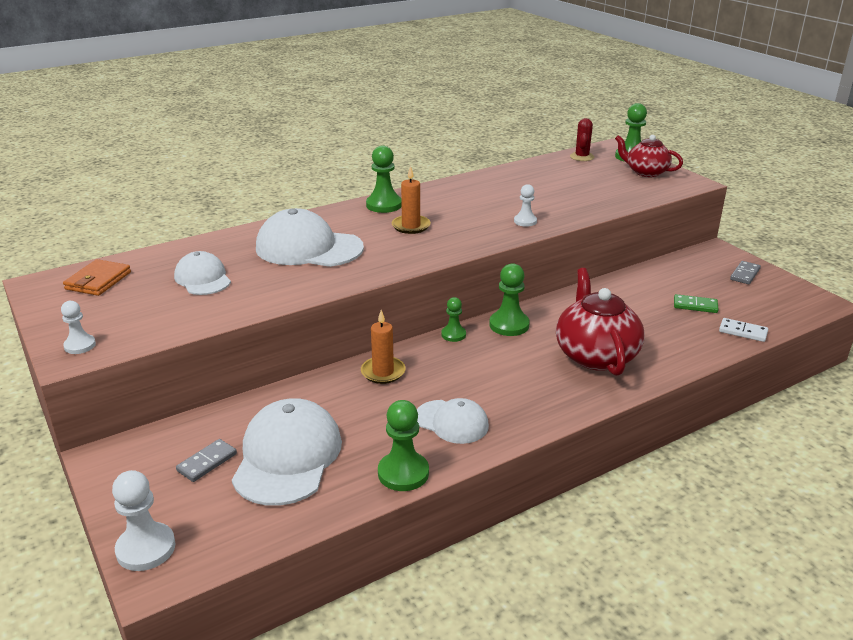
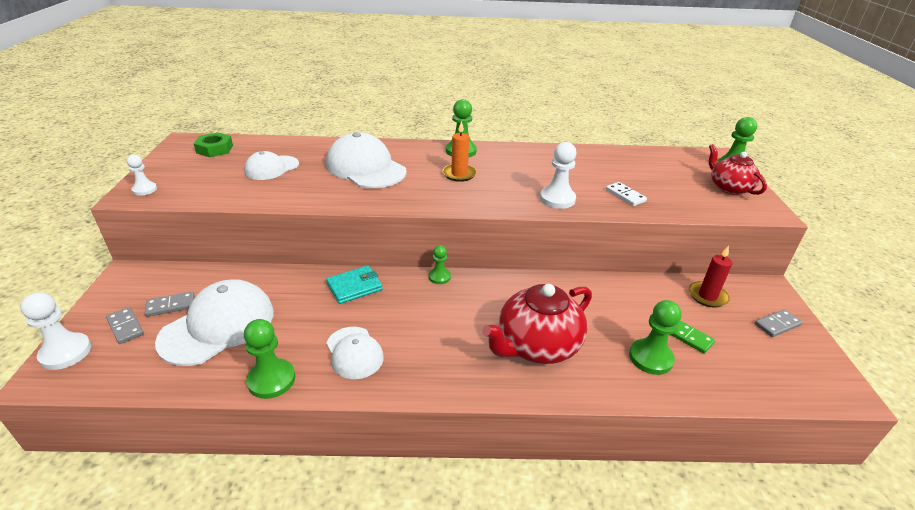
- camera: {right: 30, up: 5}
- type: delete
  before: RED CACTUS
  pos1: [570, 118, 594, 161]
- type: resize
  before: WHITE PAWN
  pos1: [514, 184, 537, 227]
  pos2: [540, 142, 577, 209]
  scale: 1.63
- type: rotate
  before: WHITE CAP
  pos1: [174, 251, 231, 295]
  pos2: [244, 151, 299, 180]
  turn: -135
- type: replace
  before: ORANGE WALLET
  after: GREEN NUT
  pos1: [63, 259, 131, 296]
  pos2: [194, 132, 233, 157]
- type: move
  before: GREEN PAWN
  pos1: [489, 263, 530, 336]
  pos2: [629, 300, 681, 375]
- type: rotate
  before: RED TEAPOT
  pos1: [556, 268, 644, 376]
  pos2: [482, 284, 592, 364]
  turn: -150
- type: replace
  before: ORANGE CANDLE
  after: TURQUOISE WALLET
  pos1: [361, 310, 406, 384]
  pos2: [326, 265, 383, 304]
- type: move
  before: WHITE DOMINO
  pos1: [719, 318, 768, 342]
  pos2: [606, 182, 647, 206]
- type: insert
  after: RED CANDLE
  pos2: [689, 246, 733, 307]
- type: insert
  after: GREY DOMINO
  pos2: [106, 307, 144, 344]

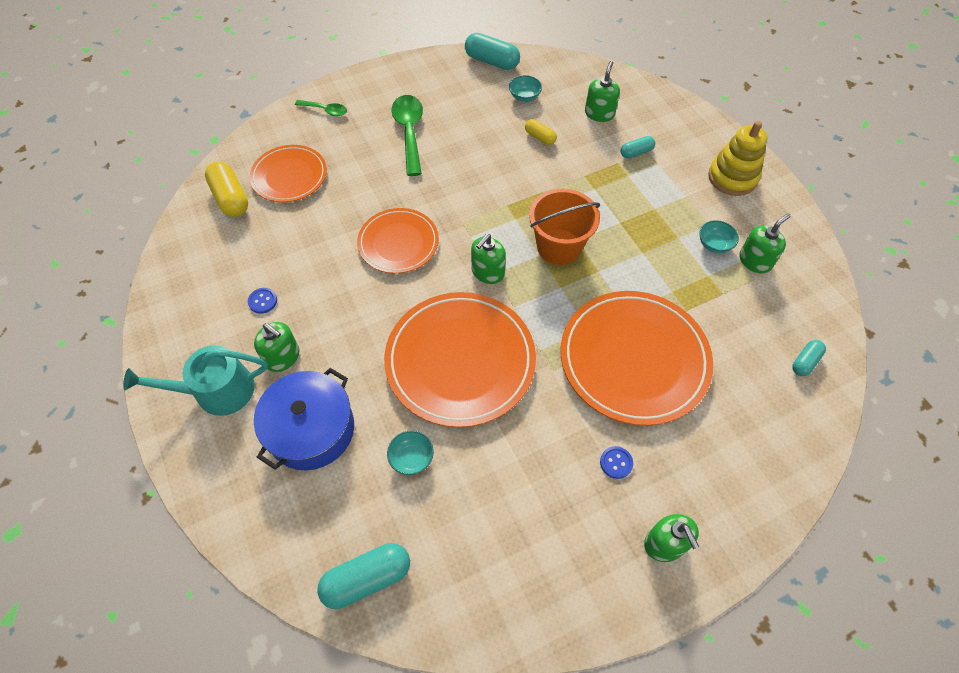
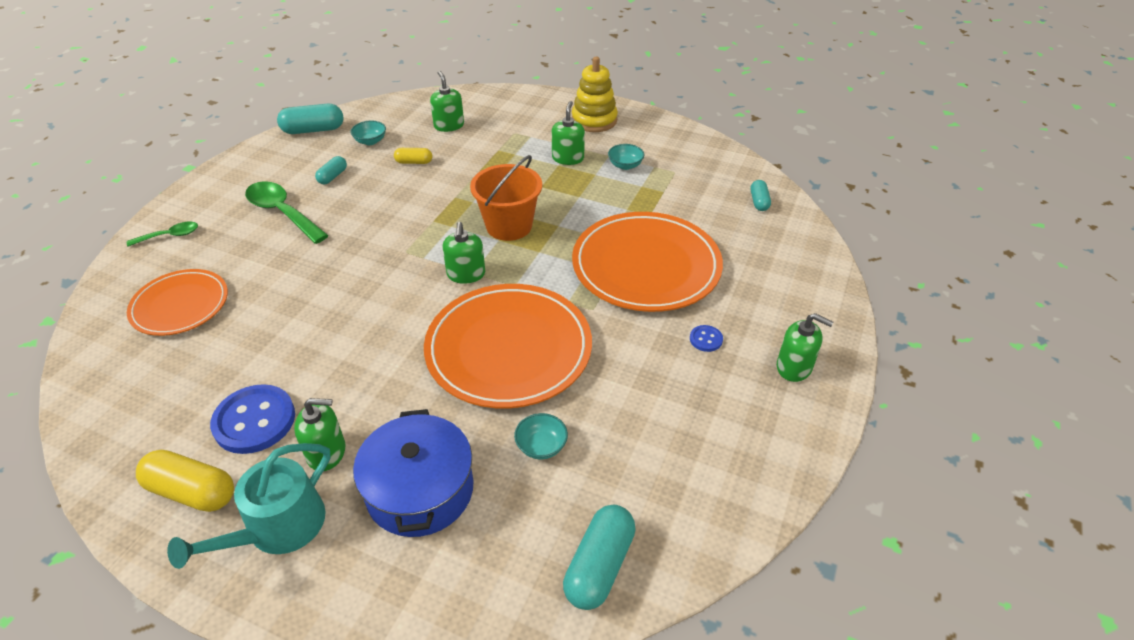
- camera: {right: -40, up: -15}
- type: move
  before: TURQUOISE CAPSULE
  pos1: [621, 136, 655, 158]
  pos2: [315, 156, 347, 184]
- type: move
  before: YELLOW CAPSULE
  pos1: [205, 161, 248, 217]
  pos2: [136, 450, 234, 512]
- type: delete
  before: ORANGE PLATE
  pos1: [357, 208, 439, 274]
- type: move
  before: GREEN SOAP DISPENSER
  pos1: [739, 213, 791, 273]
  pos2: [552, 101, 585, 165]
- type: resize
  before: BLUE BUTTON
  pos1: [248, 288, 277, 314]
  pos2: [210, 384, 295, 454]
  scale: 2.17

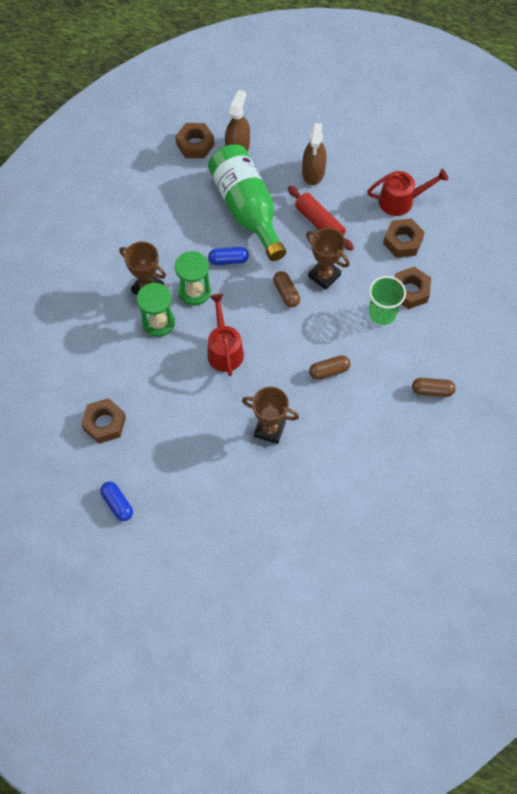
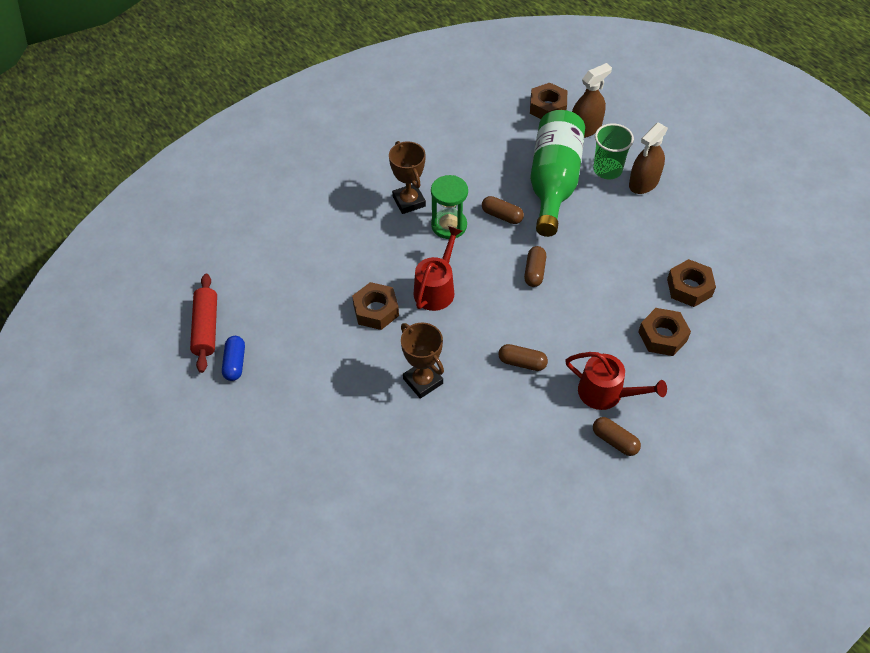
- camera: {right: 35, up: -10}
- type: move
  before: RED WATERING CAN
  pos1: [367, 169, 448, 216]
  pos2: [565, 352, 667, 410]
- type: move
  before: RED ROLLING PIN
  pos1: [288, 186, 354, 251]
  pos2: [190, 274, 217, 373]
- type: delete
  before: BROWN TROPHY
  pos1: [306, 228, 350, 290]
- type: recolor
  before: BLUE CAPSULE
  after: BROWN CAPSULE
  pos1: [208, 247, 249, 265]
  pos2: [482, 196, 524, 224]
- type: move
  before: GREEN CUP
  pos1: [369, 276, 406, 325]
  pos2: [593, 123, 634, 179]
- type: delete
  before: GREEN HOURGLASS
  pos1: [137, 283, 175, 337]
- type: move
  before: BROWN NUT
  pos1: [81, 398, 126, 444]
  pos2: [352, 282, 399, 330]

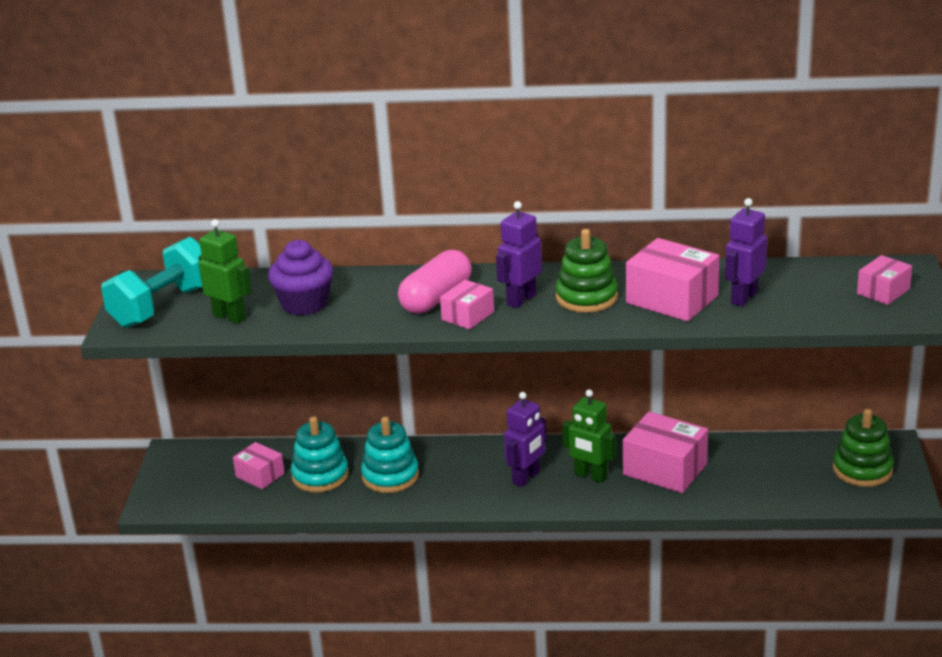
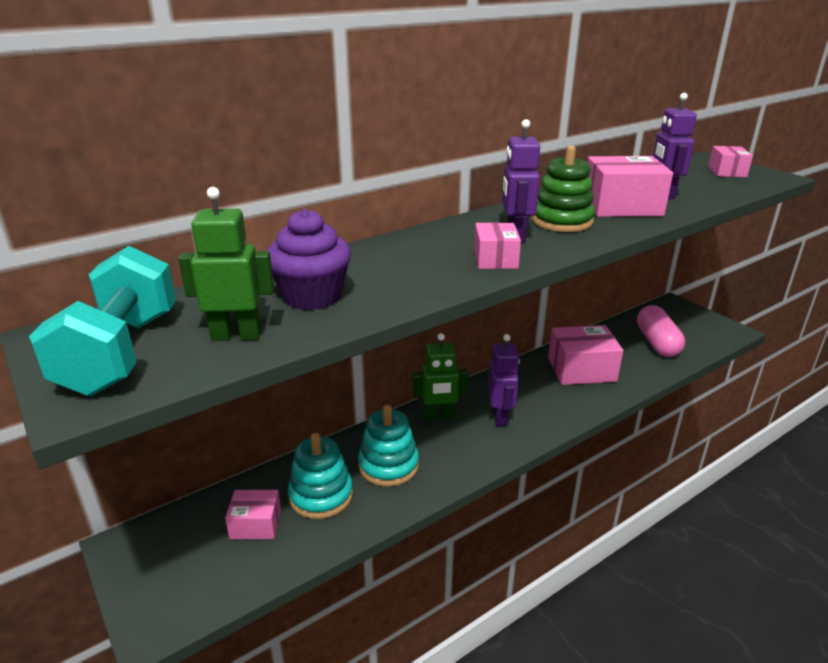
- camera: {right: -40, up: 0}
- type: move
  before: PINK CAPSULE
  pos1: [398, 250, 472, 314]
  pos2: [637, 305, 685, 357]
- type: move
  before: GREEN ROBOT
  pos1: [562, 389, 616, 483]
  pos2: [413, 333, 468, 421]
- type: delete
  before: GREEN STACKING TOY
  pos1: [833, 409, 894, 487]

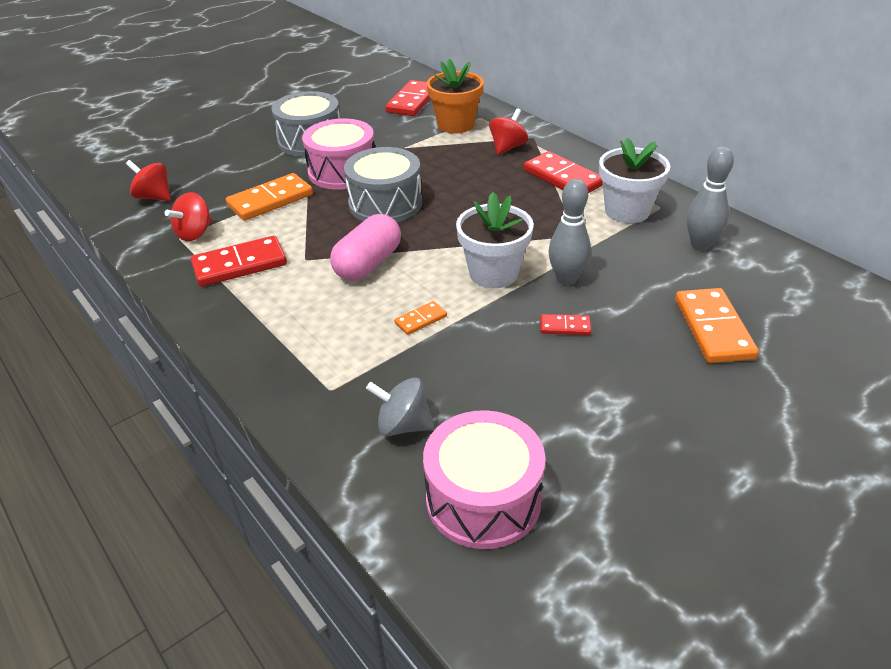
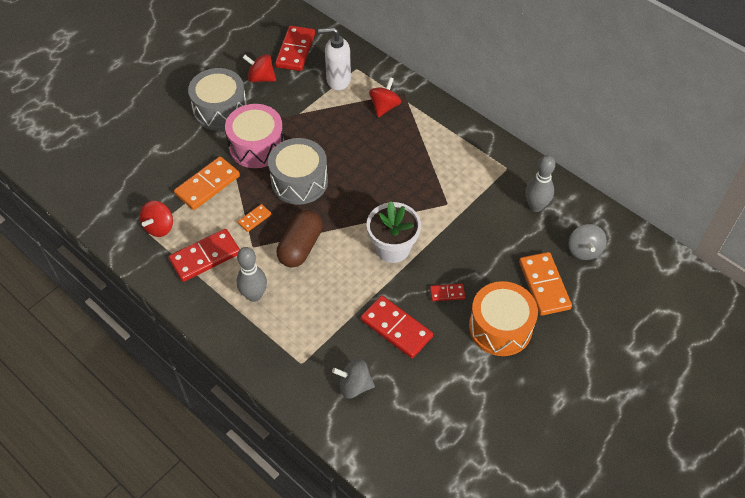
- camera: {right: -10, up: 15}
- type: replace
  before: ORANGE FLOWER POT
  after: WHITE SOAP DISPENSER
  pos1: [427, 59, 484, 133]
  pos2: [318, 27, 351, 90]
- type: delete
  before: WHITE FLOWER POT
  pos1: [599, 138, 670, 223]
- type: move
  before: RED DOMINO
  pos1: [524, 151, 603, 193]
  pos2: [361, 296, 433, 358]
- type: move
  before: RED SPINNING TOP
  pos1: [126, 160, 171, 201]
  pos2: [243, 54, 276, 82]
- type: move
  before: GREY BOWLING PIN
  pos1: [548, 179, 591, 286]
  pos2: [236, 247, 267, 302]
- type: recolor
  before: PINK CAPSULE
  after: BROWN CAPSULE
  pos1: [330, 214, 401, 281]
  pos2: [277, 210, 322, 268]
- type: move
  before: ORANGE DOMINO
  pos1: [394, 301, 447, 335]
  pos2: [238, 204, 271, 232]
- type: delete
  before: PINK DRUM
  pos1: [423, 410, 546, 549]
- type: insert
  after: GREY SPINNING TOP
  pos2: [569, 224, 607, 260]
- type: insert
  after: ORANGE DRUM
  pos2: [469, 281, 538, 356]

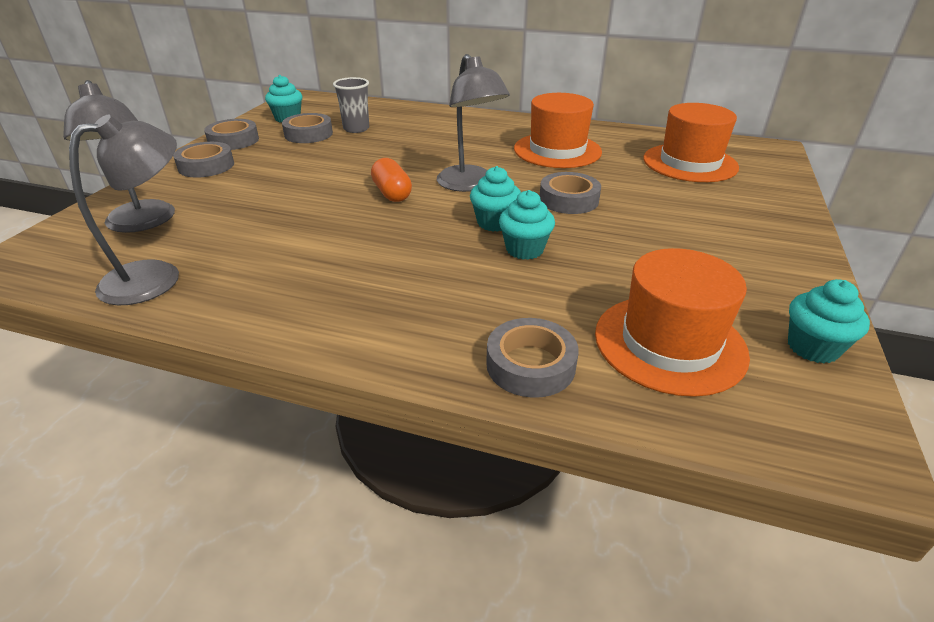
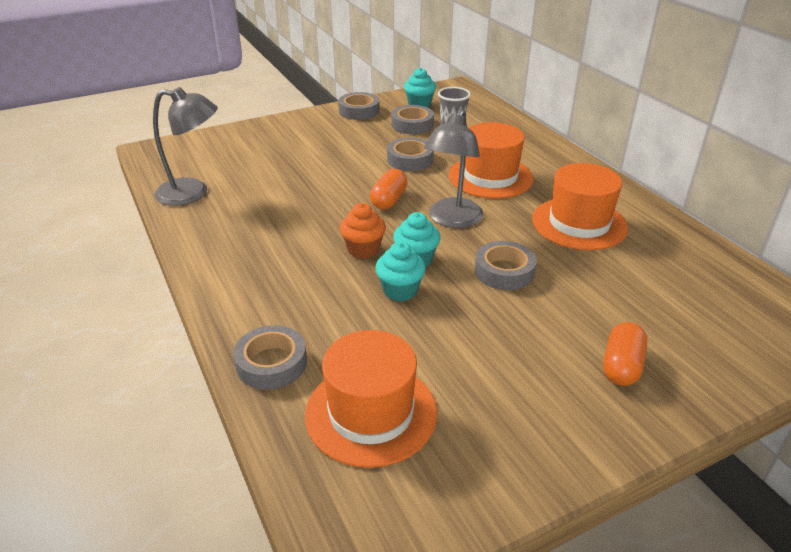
- camera: {right: 45, up: 0}
- type: delete
  before: GREY LAMP
  pos1: [63, 80, 175, 233]
- type: move
  before: ORANGE HAT
  pos1: [643, 103, 739, 182]
  pos2: [449, 122, 533, 198]
- type: move
  before: GREY TAPE
  pos1: [173, 142, 234, 178]
  pos2: [387, 137, 434, 171]
- type: delete
  before: TURQUOISE CUPCAKE
  pos1: [788, 279, 870, 364]
- type: insert
  after: ORANGE CUPCAKE
  pos2: [340, 203, 386, 259]
- type: insert
  after: ORANGE CAPSULE
  pos2: [603, 322, 647, 386]

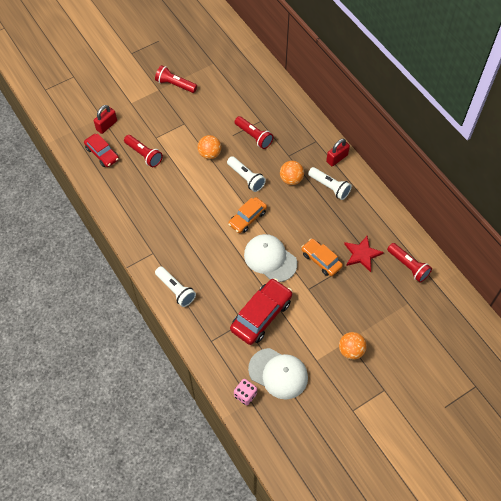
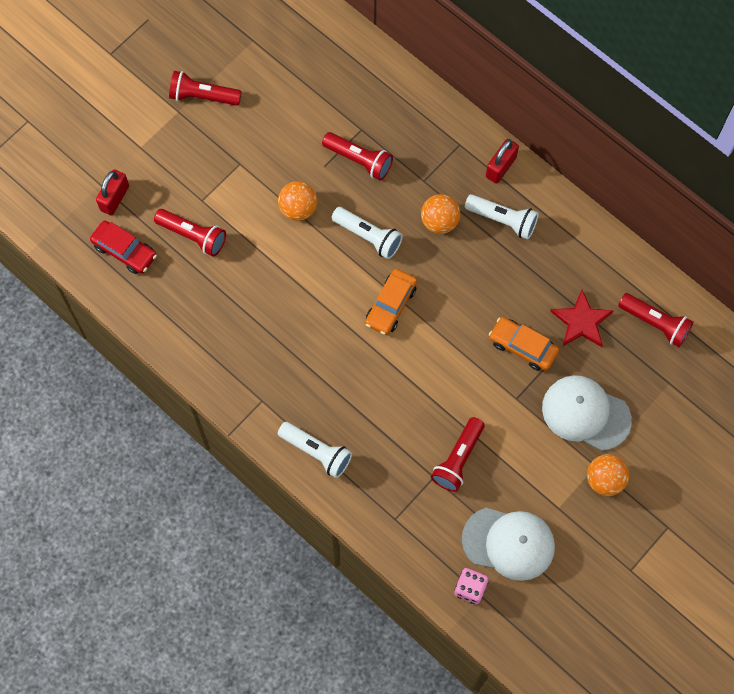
- camera: {right: -15, up: 10}
- type: move
  before: WHITE CAP
  pos1: [244, 234, 297, 282]
  pos2: [542, 375, 632, 451]
- type: replace
  before: RED CAR
  after: RED FLASHLIGHT
  pos1: [230, 278, 292, 345]
  pos2: [431, 417, 485, 492]

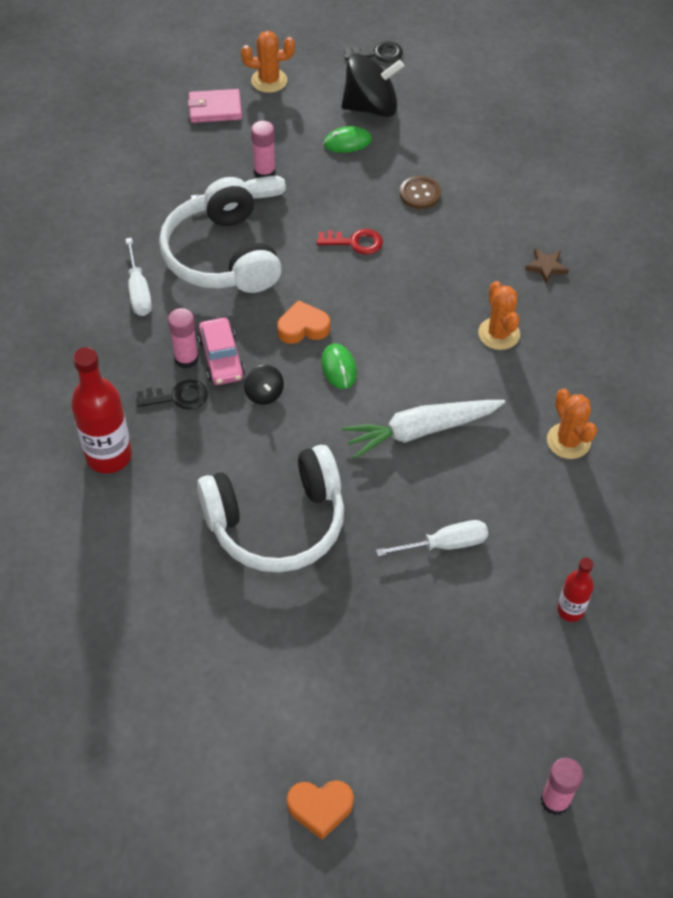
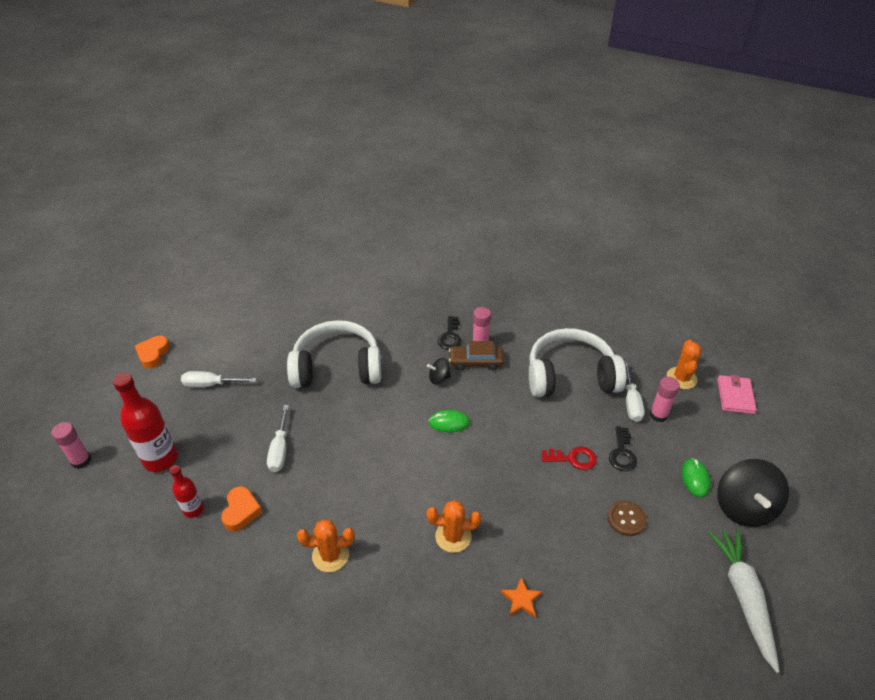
- camera: {right: 105, up: -10}
- type: move
  before: ORANGE CACTUS
  pos1: [241, 31, 295, 93]
  pos2: [667, 340, 702, 389]
- type: move
  before: BLACK KEY
  pos1: [344, 41, 403, 63]
  pos2: [609, 426, 637, 472]
- type: rotate
  before: RED KEY
  pos1: [317, 229, 383, 255]
  pos2: [541, 447, 597, 470]
  turn: -105
- type: move
  before: WHITE SCREWDRIVER
  pos1: [126, 238, 152, 316]
  pos2: [181, 371, 257, 387]
- type: recolor
  before: BROWN STAR
  after: ORANGE STAR
  pos1: [525, 248, 569, 283]
  pos2: [501, 577, 542, 617]
- type: move
  before: ORANGE HEART
  pos1: [277, 300, 330, 344]
  pos2: [221, 486, 263, 532]
- type: recolor
  before: PINK CAR
  after: BROWN CAR
  pos1: [198, 317, 245, 385]
  pos2: [449, 341, 504, 370]
- type: move
  before: RED BOTTLE
  pos1: [71, 347, 132, 474]
  pos2: [113, 373, 178, 472]
- type: move
  before: WHITE CARROT
  pos1: [342, 400, 505, 459]
  pos2: [708, 528, 780, 673]
- type: rotate
  before: WHITE HEADPHONES
  pos1: [197, 445, 344, 572]
  pos2: [287, 320, 381, 388]
  turn: 90

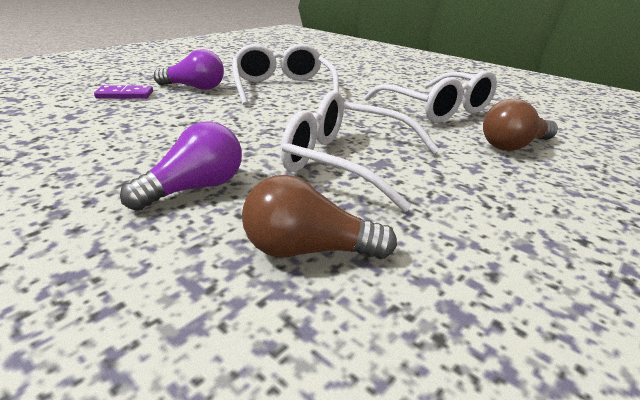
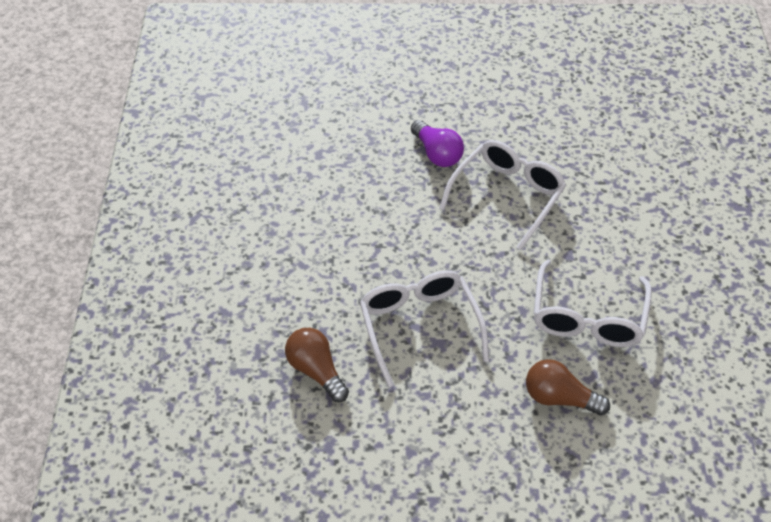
- camera: {right: 50, up: 20}
- type: delete
  before: PURPLE DOMINO
  pos1: [94, 85, 153, 99]
- type: delete
  before: PURPLE LIGHT BULB
  pos1: [120, 121, 242, 211]

